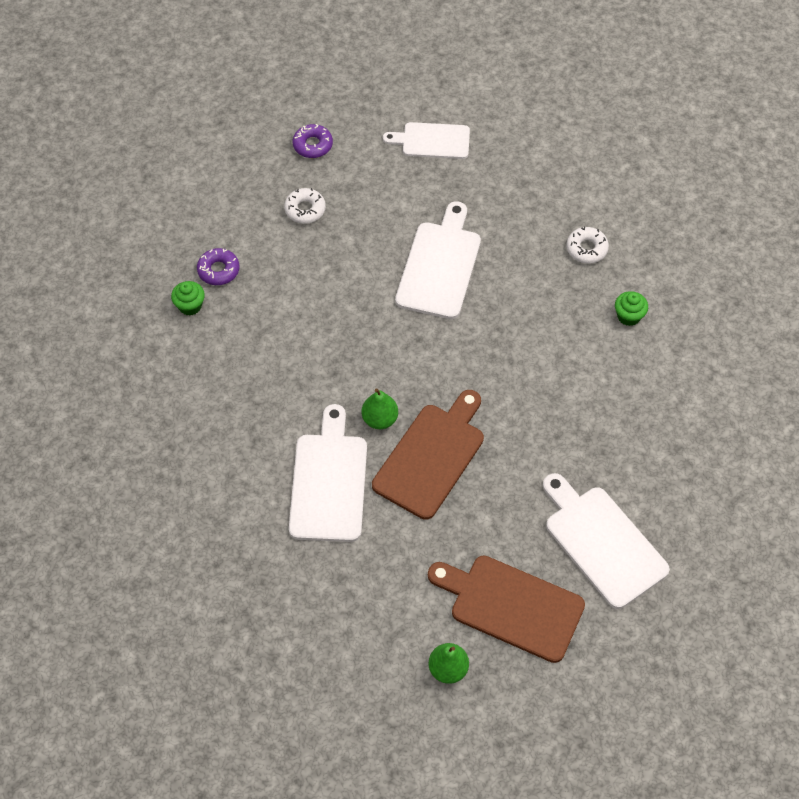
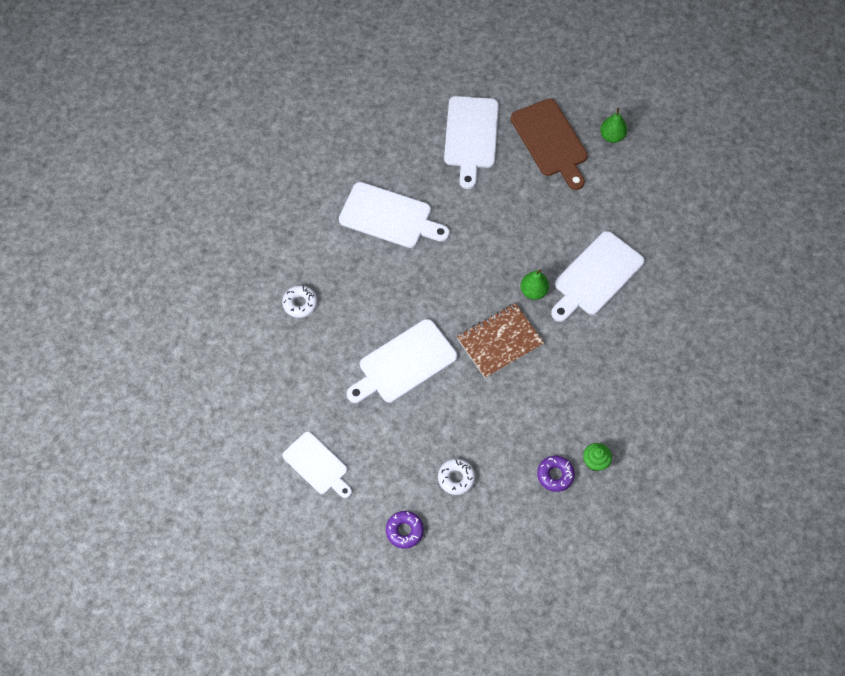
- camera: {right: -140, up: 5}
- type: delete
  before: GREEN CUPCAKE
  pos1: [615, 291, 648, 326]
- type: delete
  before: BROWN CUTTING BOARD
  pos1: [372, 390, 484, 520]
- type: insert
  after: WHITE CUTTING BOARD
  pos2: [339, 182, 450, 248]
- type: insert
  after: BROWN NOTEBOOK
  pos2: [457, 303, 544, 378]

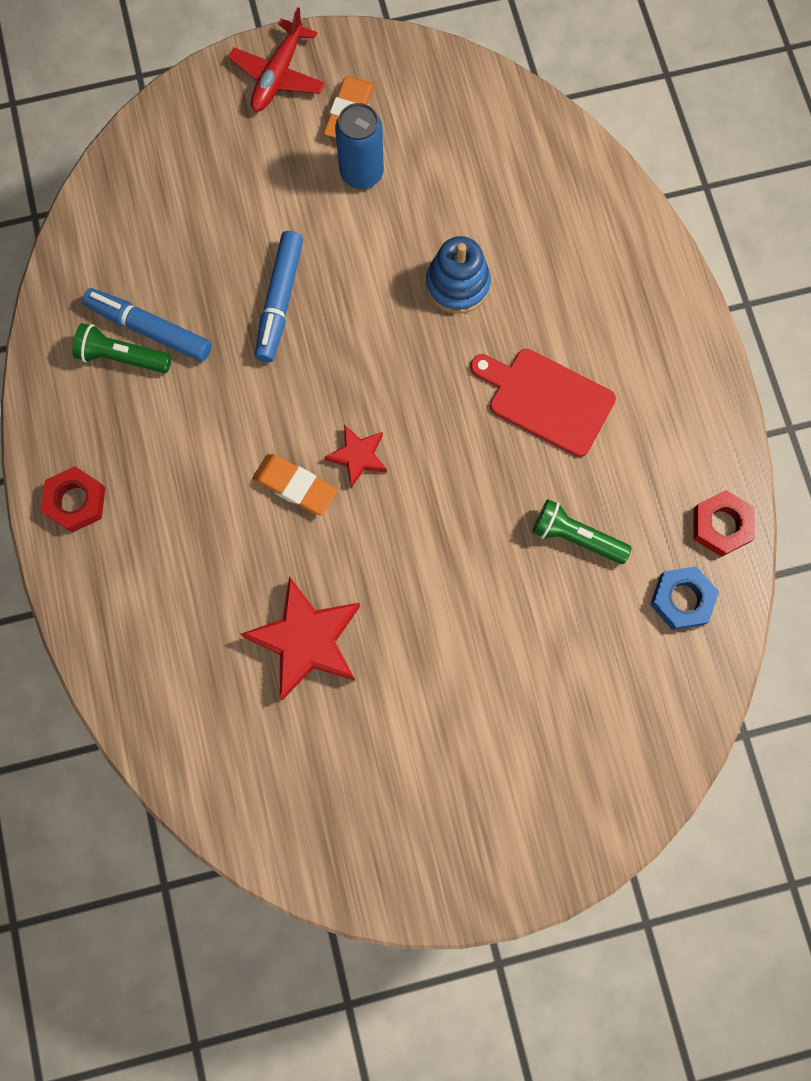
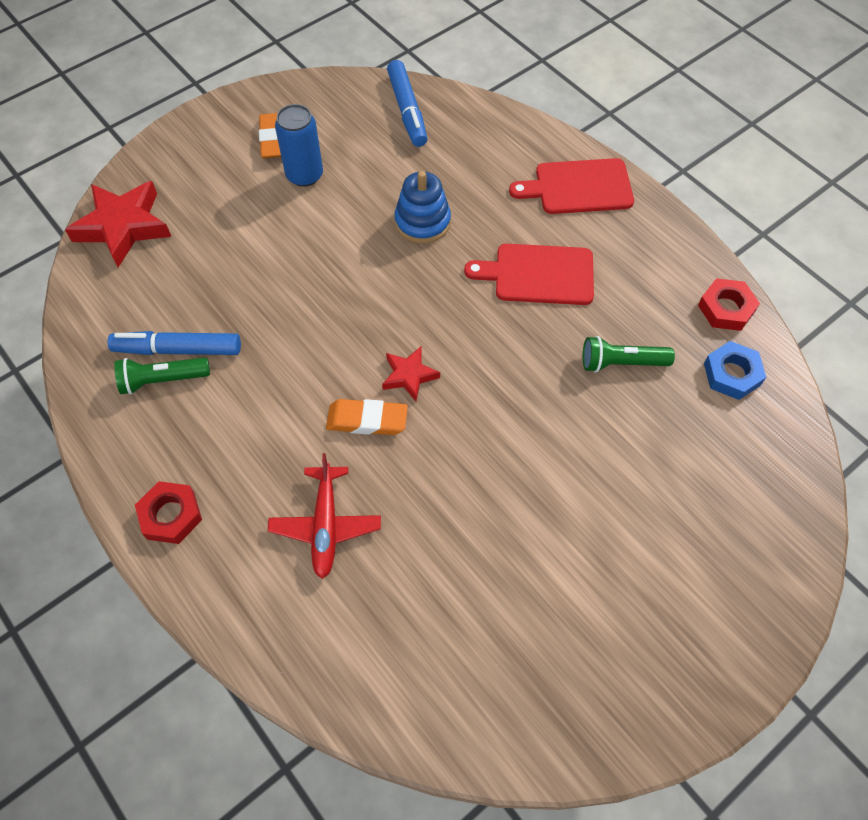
- camera: {right: -25, up: -15}
- type: move
  before: RED PLANE
  pos1: [228, 7, 325, 112]
  pos2: [268, 453, 381, 579]
- type: move
  before: BLUE MARKER
  pos1: [255, 231, 303, 362]
  pos2: [387, 60, 428, 147]
- type: move
  before: RED STAR
  pos1: [240, 576, 360, 700]
  pos2: [65, 181, 171, 267]
- type: insert
  after: RED CUTTING BOARD
  pos2: [509, 158, 634, 214]

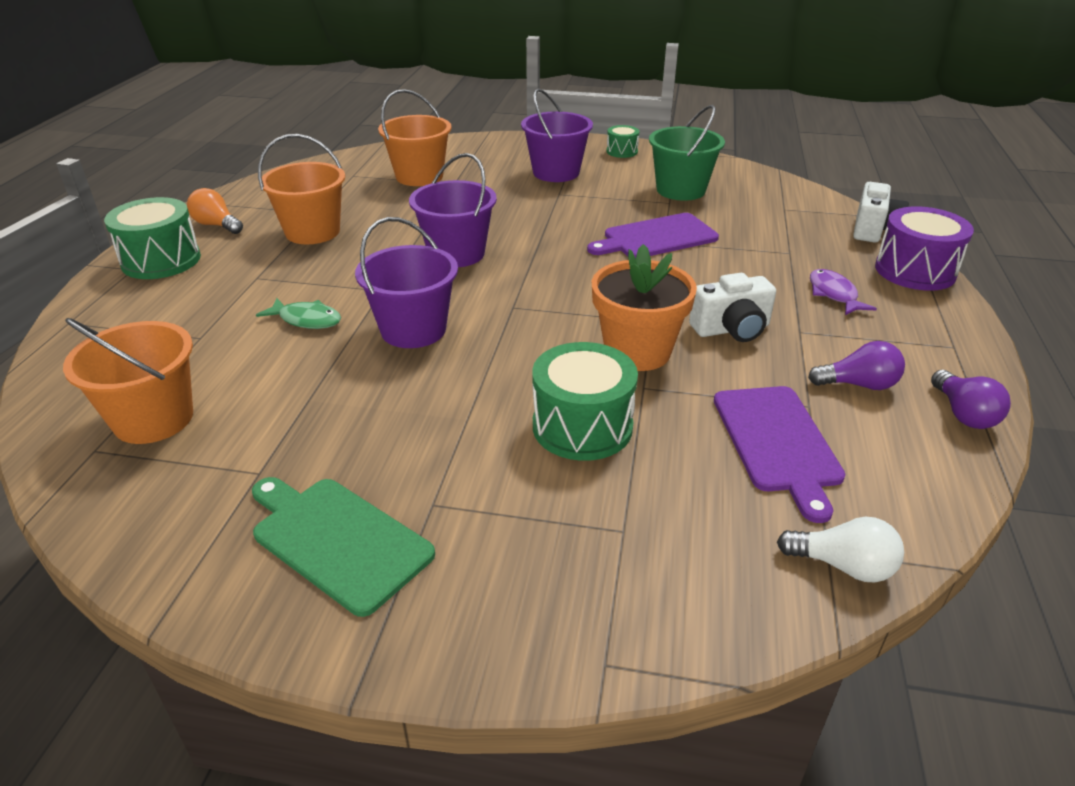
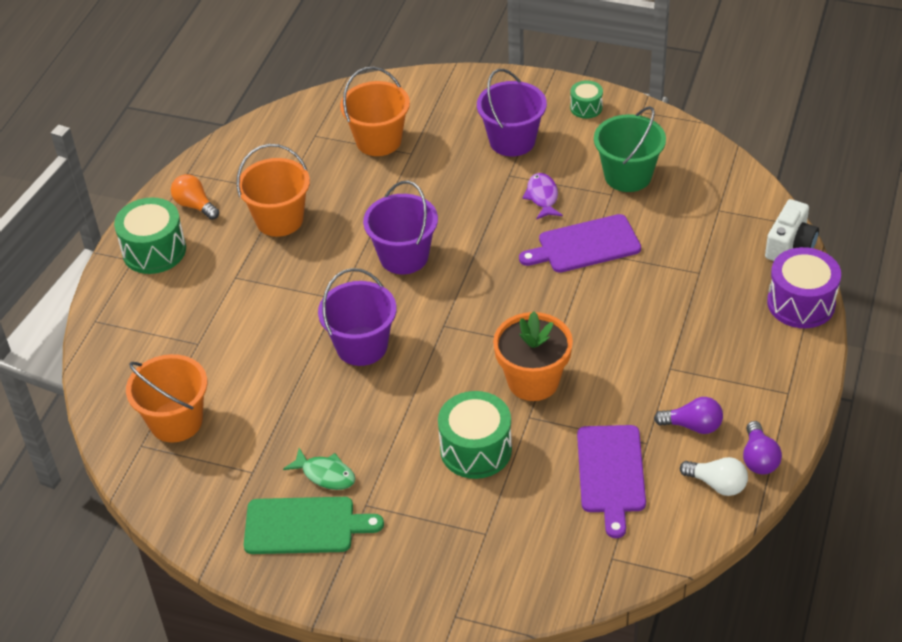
- camera: {right: 10, up: 10}
- type: move
  before: PURPLE FISH
  pos1: [810, 269, 877, 315]
  pos2: [522, 173, 563, 220]
- type: delete
  before: WHITE CAMERA
  pos1: [689, 273, 776, 342]
- type: move
  before: GREEN FISH
  pos1: [256, 298, 341, 329]
  pos2: [283, 448, 355, 490]
- type: rotate
  before: GREEN CUTTING BOARD
  pos1: [252, 477, 435, 617]
  pos2: [244, 497, 384, 554]
  turn: 135
- type: move
  before: WHITE LIGHT BULB
  pos1: [777, 517, 904, 582]
  pos2: [680, 457, 748, 496]

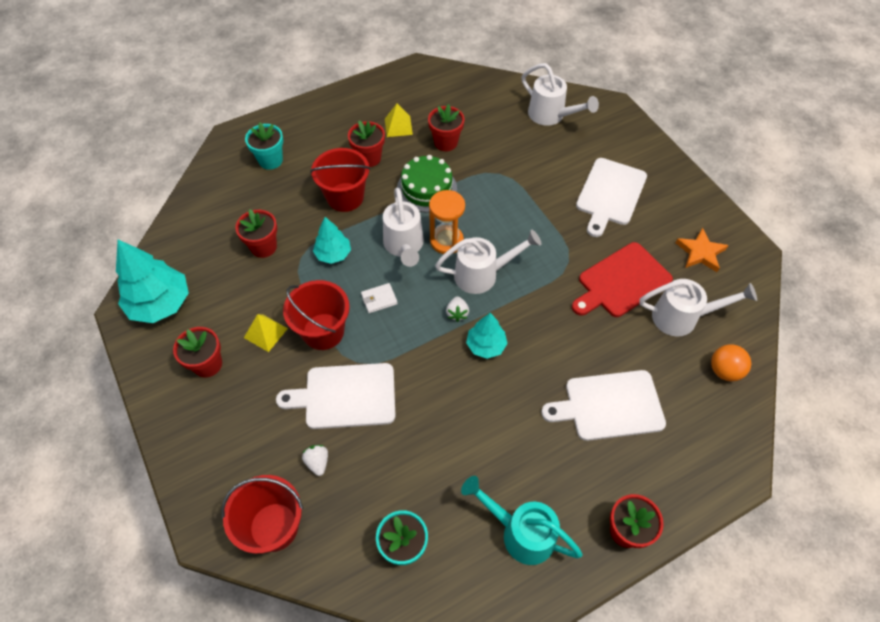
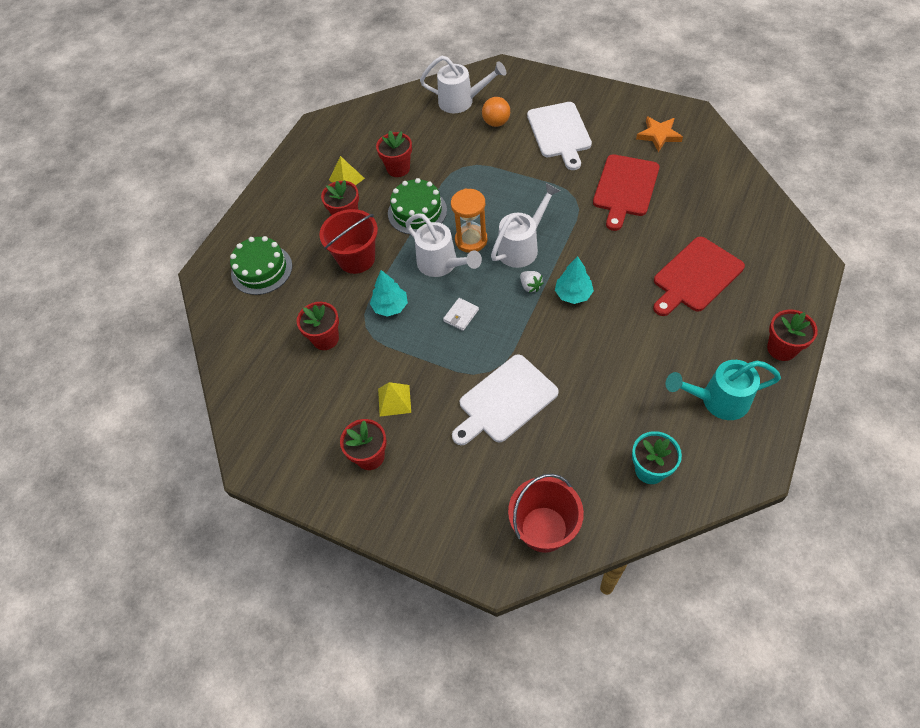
- camera: {right: -30, up: 0}
- type: replace
  before: TURQUOISE FLOWER POT
  after: GREEN CAKE
  pos1: [245, 122, 283, 170]
  pos2: [230, 236, 292, 295]
- type: delete
  before: TURQUOISE TREE
  pos1: [116, 240, 189, 323]
- type: delete
  before: WHITE WATERING CAN
  pos1: [639, 279, 757, 337]
- type: delete
  before: RED BUCKET
  pos1: [283, 280, 350, 350]
- type: move
  before: ORANGE BALL
  pos1: [711, 344, 751, 381]
  pos2: [482, 97, 510, 127]
- type: recolor
  before: WHITE CUTTING BOARD
  after: RED CUTTING BOARD
  pos1: [542, 370, 666, 441]
  pos2: [653, 237, 745, 316]
- type: delete
  before: WHITE STRAWBERRY
  pos1: [302, 445, 328, 476]

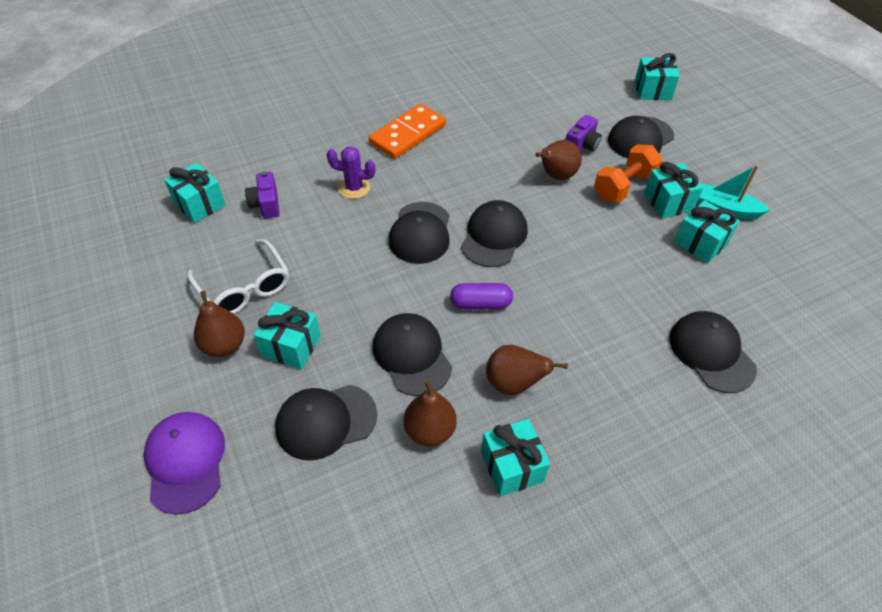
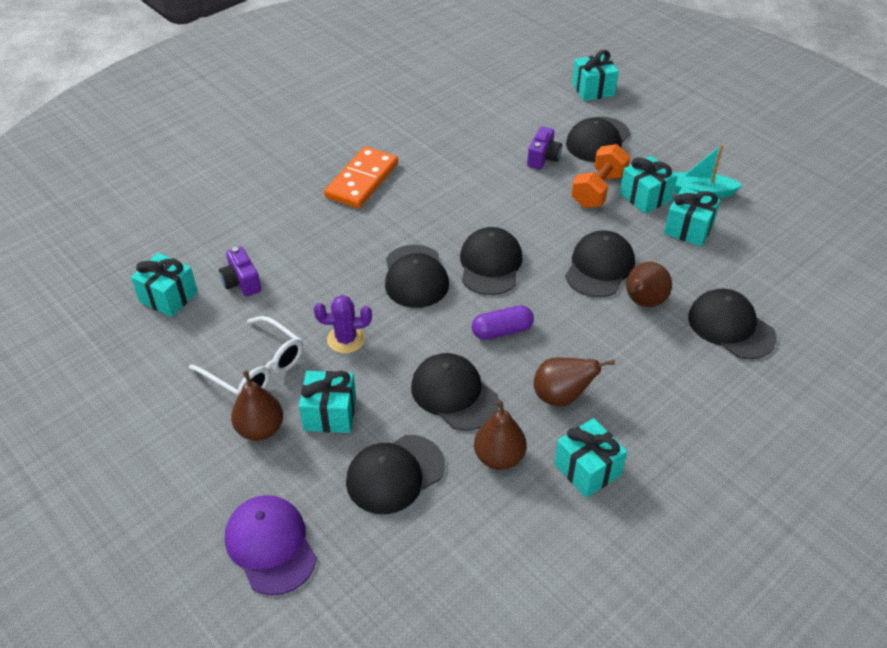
- camera: {right: -15, up: -5}
- type: move
  before: BROWN PEAR
  pos1: [535, 140, 582, 180]
  pos2: [626, 262, 672, 307]
- type: move
  before: PURPLE CACTUS
  pos1: [327, 146, 375, 199]
  pos2: [314, 295, 372, 354]
- type: insert
  after: BLACK CAP
  pos2: [565, 230, 635, 297]

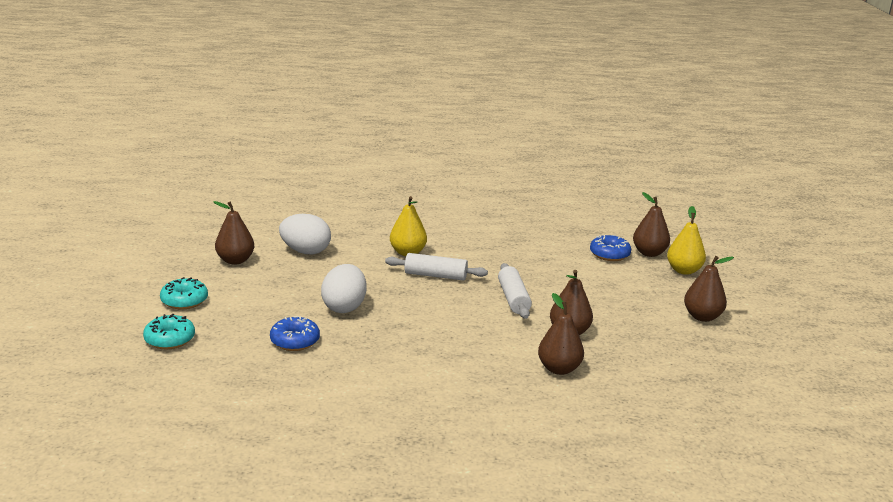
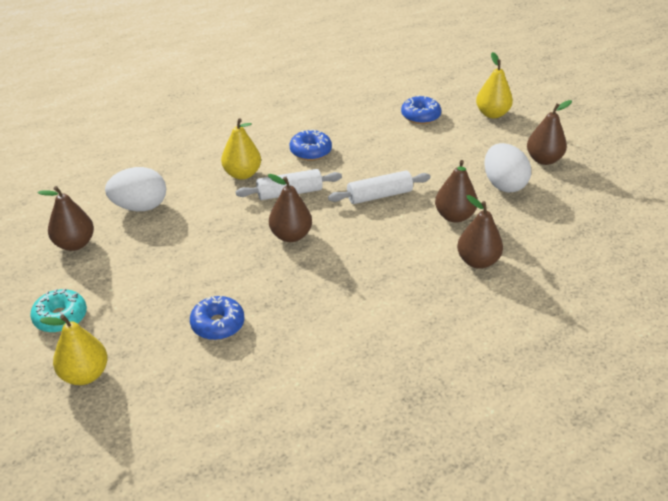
- camera: {right: -25, up: 15}
- type: move
  before: BROWN PEAR
  pos1: [633, 192, 670, 257]
  pos2: [268, 174, 312, 242]
- type: rotate
  before: WHITE ROLLING PIN
  pos1: [498, 263, 532, 319]
  pos2: [328, 170, 431, 204]
  turn: -75
- type: move
  before: WHITE EGG
  pos1: [321, 264, 366, 313]
  pos2: [484, 143, 531, 193]
- type: replace
  before: TURQUOISE DONUT
  after: YELLOW PEAR
  pos1: [143, 314, 195, 349]
  pos2: [39, 314, 108, 385]
- type: insert
  after: BLUE DONUT
  pos2: [290, 130, 332, 161]

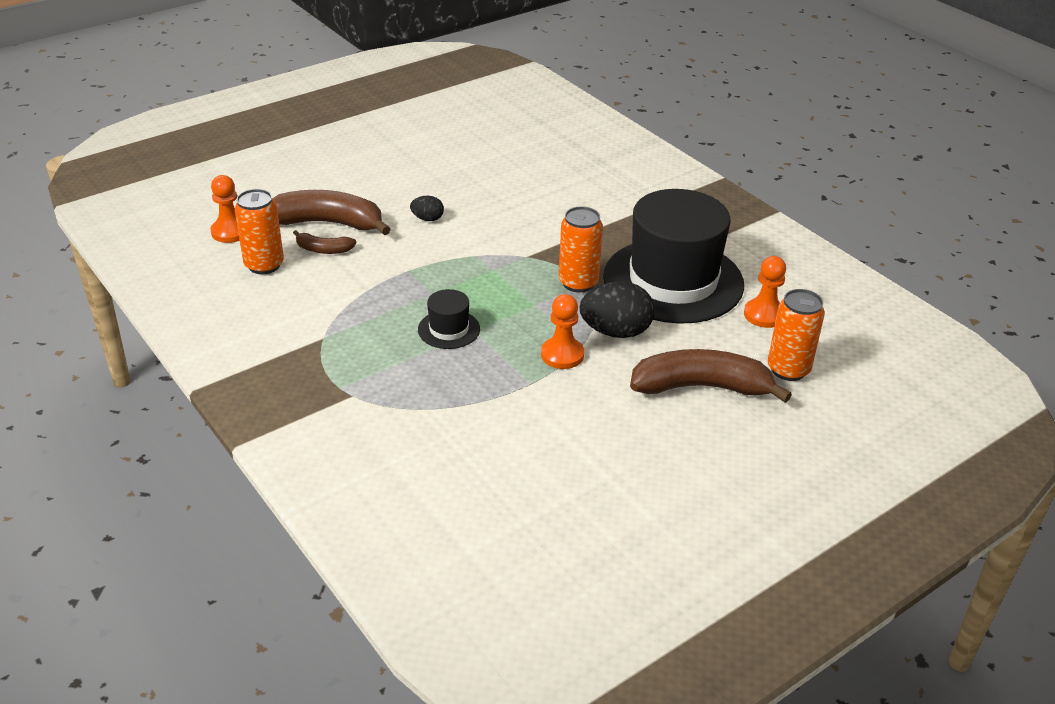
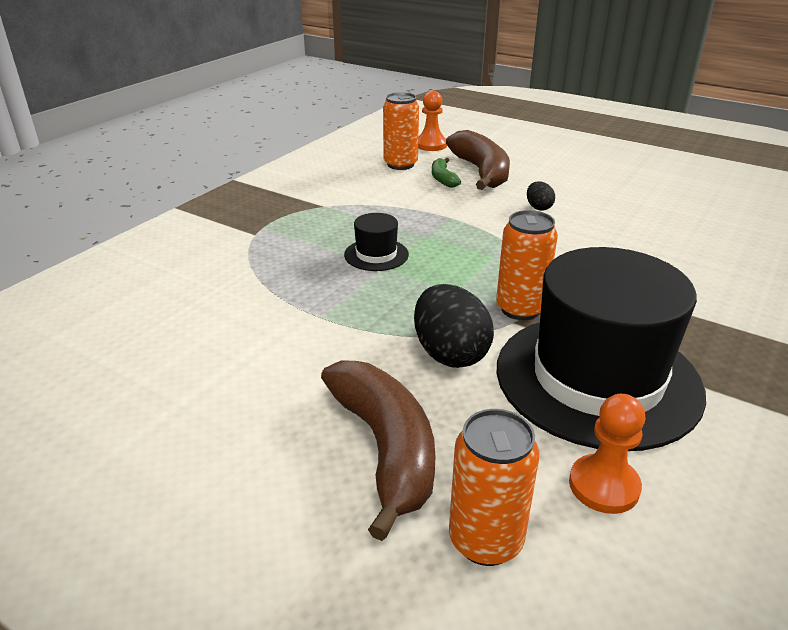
- camera: {right: 70, up: -5}
- type: recolor
  before: BROWN BANANA
  after: GREEN BANANA
  pos1: [293, 230, 356, 254]
  pos2: [432, 158, 461, 188]
- type: delete
  before: ORANGE PAWN
  pos1: [541, 294, 584, 369]

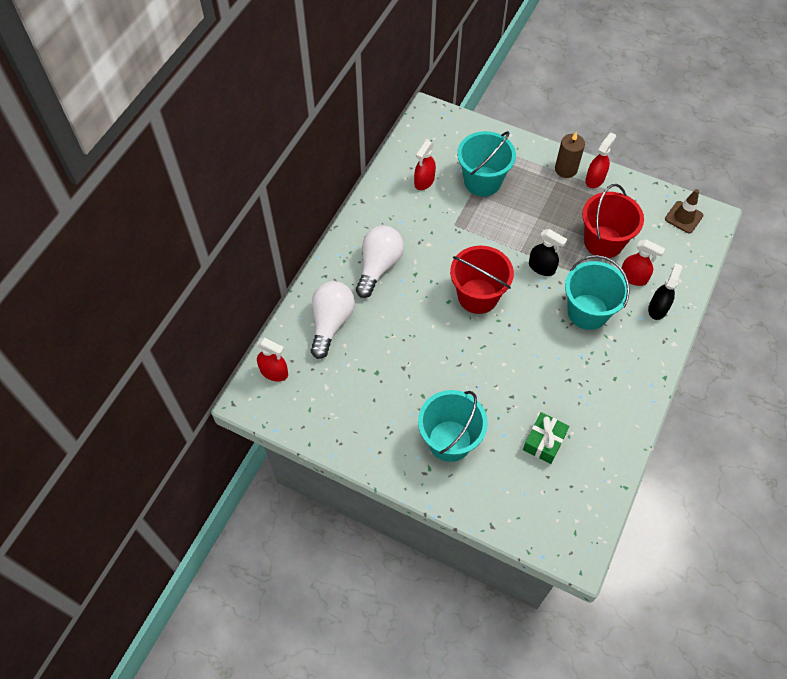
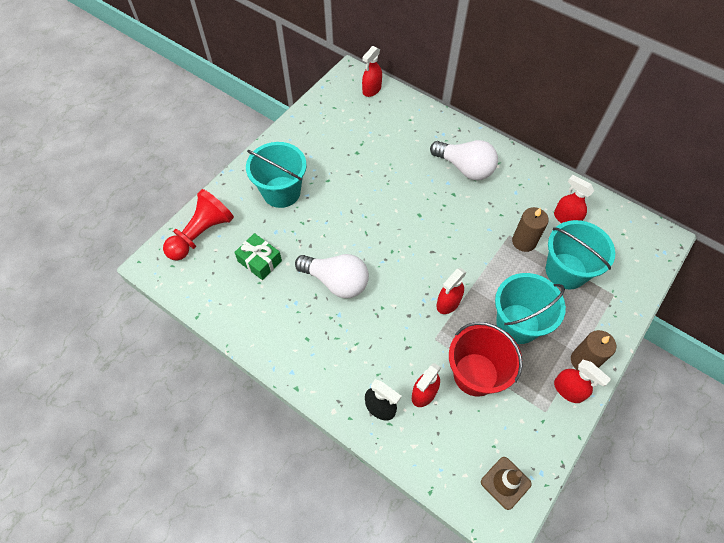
- camera: {right: 100, up: 0}
- type: recolor
  before: BLACK SPRAY BOTTLE
  after: RED SPRAY BOTTLE
  pos1: [529, 229, 567, 276]
  pos2: [436, 268, 466, 314]
- type: delete
  before: RED BUCKET
  pos1: [450, 246, 514, 314]
- type: move
  before: TURQUOISE BUCKET
  pos1: [565, 255, 630, 330]
  pos2: [495, 273, 566, 344]
- type: move
  before: WHITE LIGHT BULB
  pos1: [311, 281, 355, 359]
  pos2: [295, 254, 369, 298]
- type: insert
  after: RED PAWN
  pos2: [163, 189, 234, 261]
- type: insert
  after: BROWN CANDLE
  pos2: [512, 207, 549, 252]

